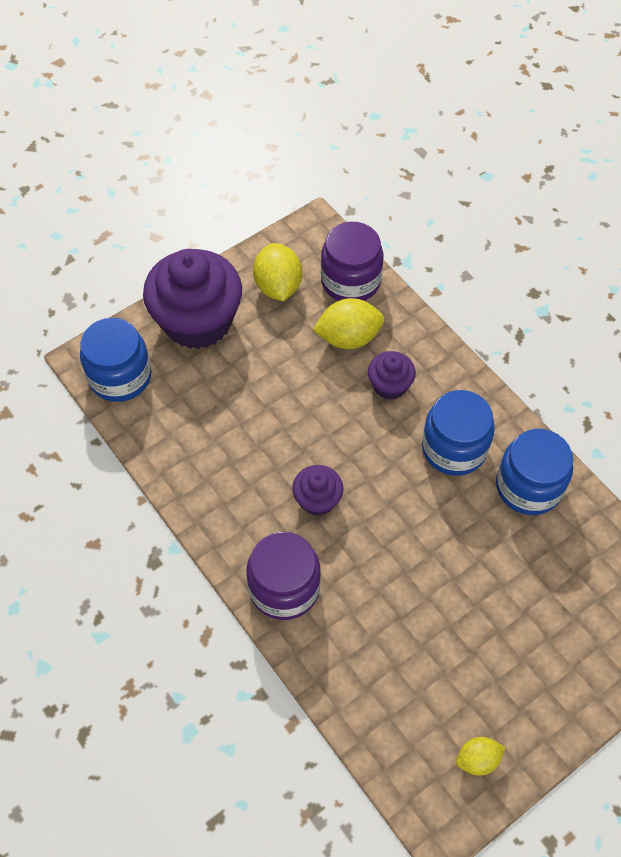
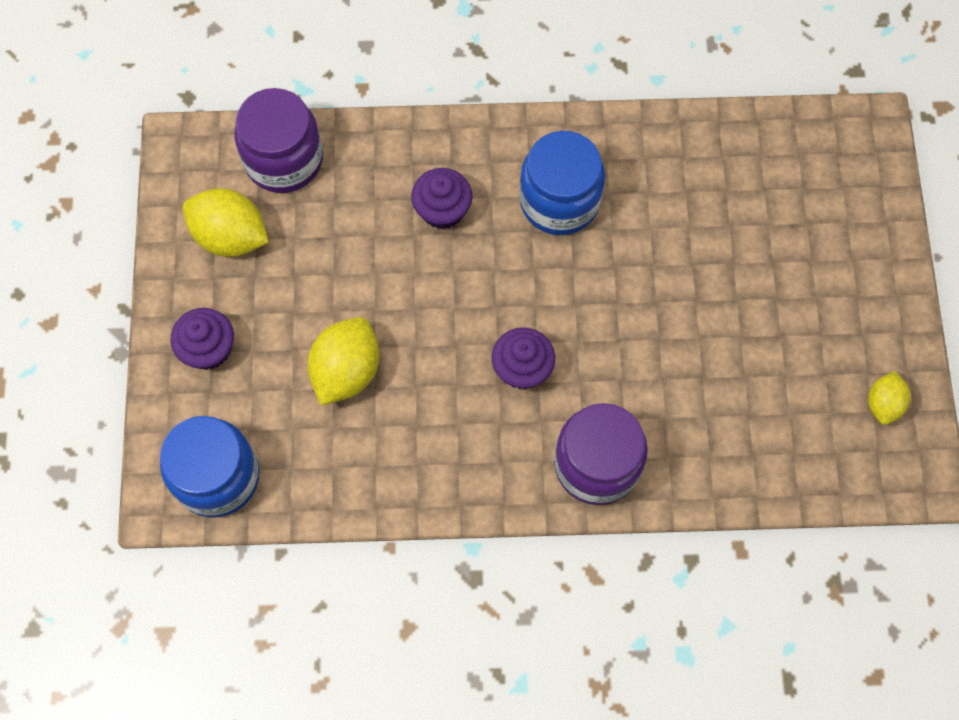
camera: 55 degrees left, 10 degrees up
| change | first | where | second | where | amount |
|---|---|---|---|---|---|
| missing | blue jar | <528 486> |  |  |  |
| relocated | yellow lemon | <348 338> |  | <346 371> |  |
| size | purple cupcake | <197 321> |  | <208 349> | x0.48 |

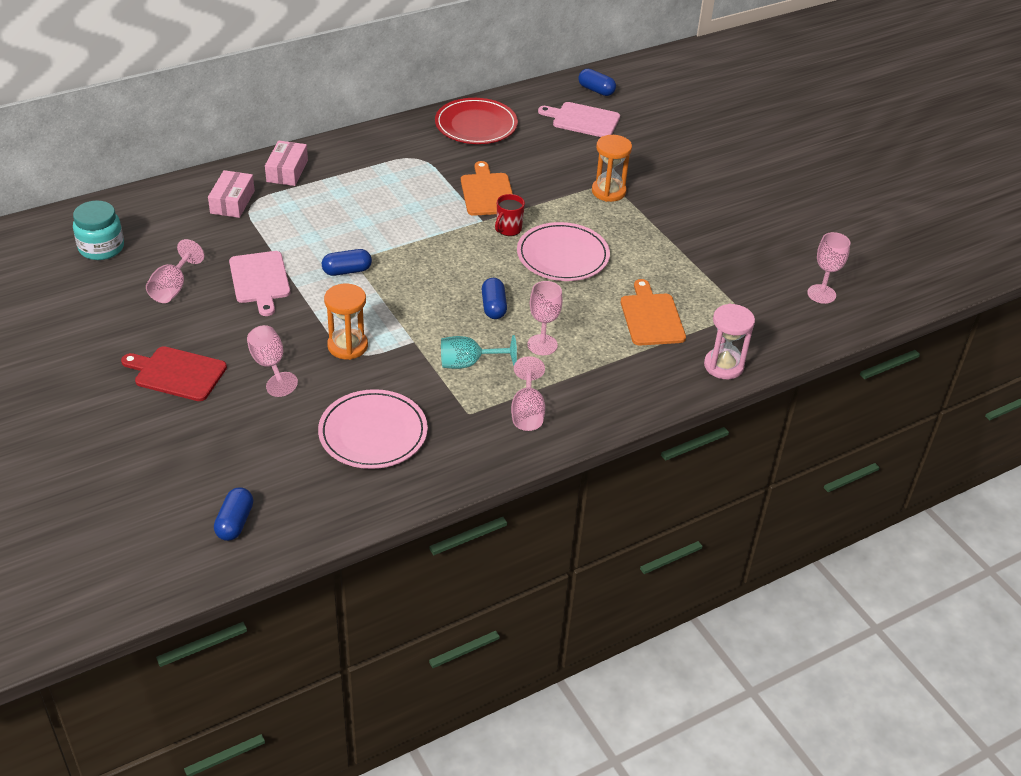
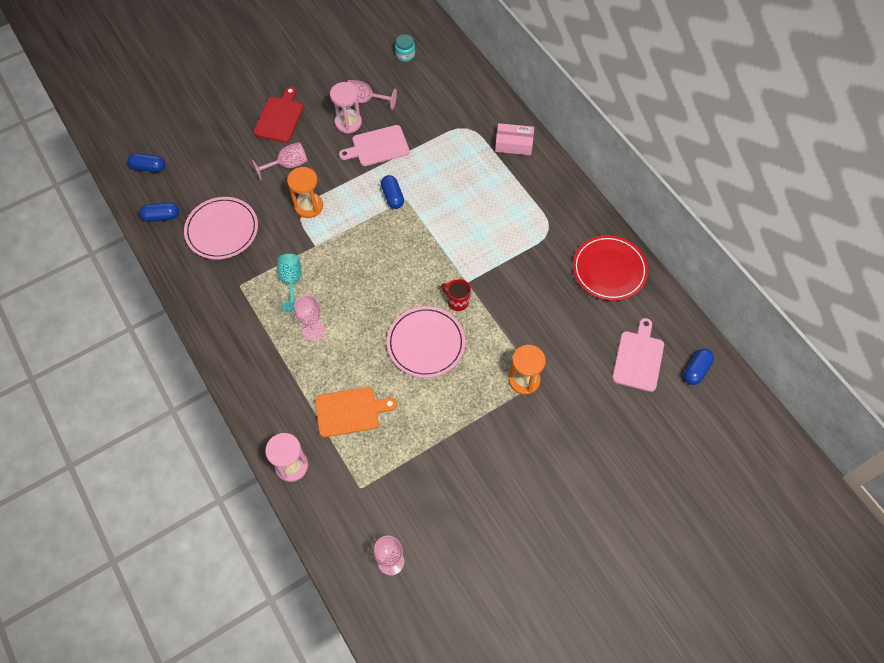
camera: 90 degrees right, 20 degrees up
| change | first | where | second | where | amount |
|---|---|---|---|---|---|
| missing | pink box | <232 202> |  |  |  |
| missing | orange cutting board | <487 192> |  |  |  |
| missing | pink goblet | <527 412> |  |  |  |
| appeared |  |  | pink hourglass | <348 123> |  |
| relocated | blue capsule | <493 307> |  | <161 216> |  |
| size | turquoise jar | <101 248> |  | <405 55> | x0.63 |

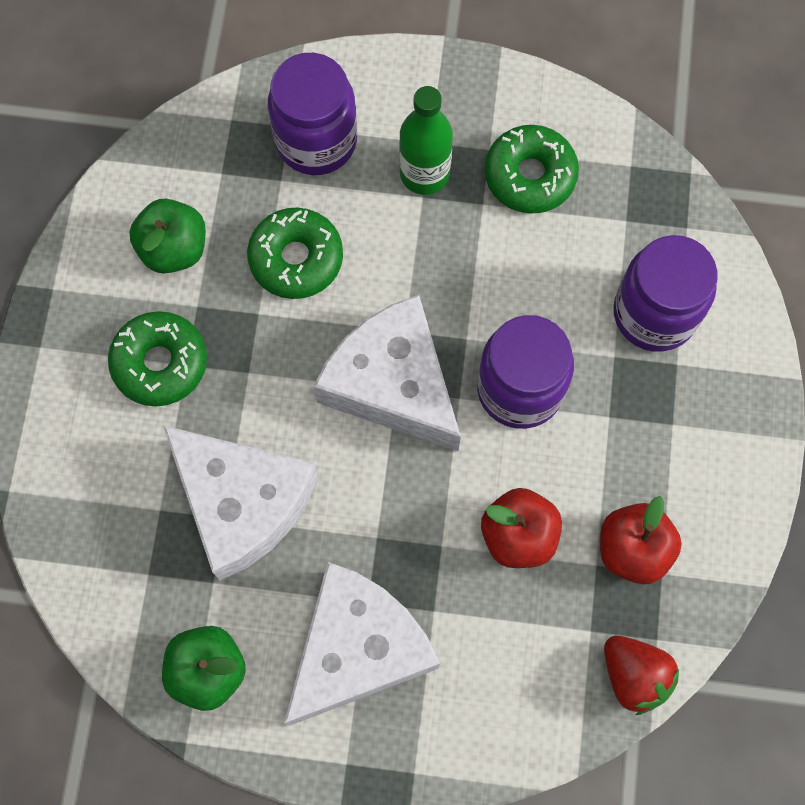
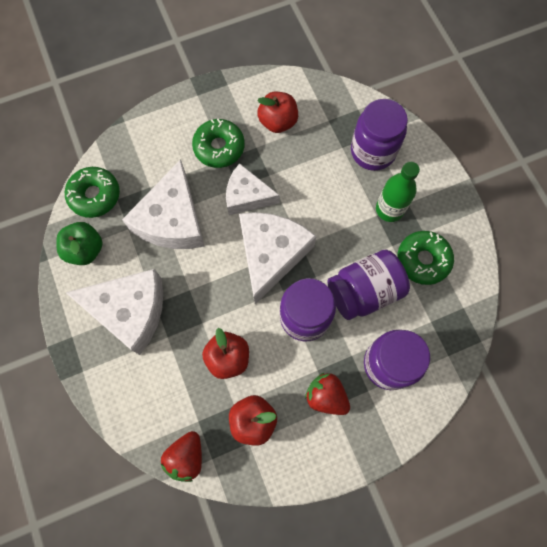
camera: 60 degrees right, 0 degrees up
| change | first | where | second | where | amount |
|---|---|---|---|---|---|
| appeared |  |  | white cheese | <247 196> |  |
| appeared |  |  | red strawberry | <326 396> |  |
| appeared |  |  | purple jar | <364 291> |  |
| relocated | green donut | <296 259> |  | <95 195> |  |
| colour | green apple | <174 249> | red apple | <278 122> |  |

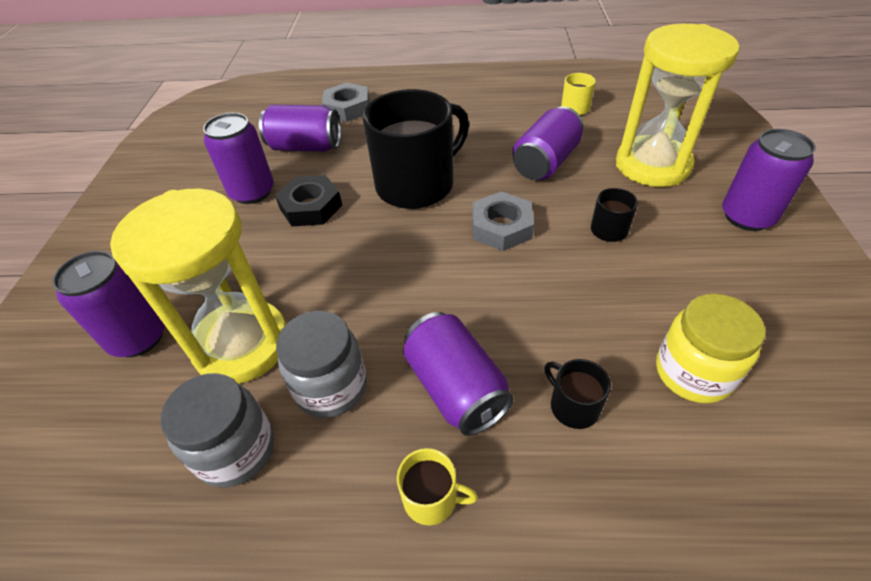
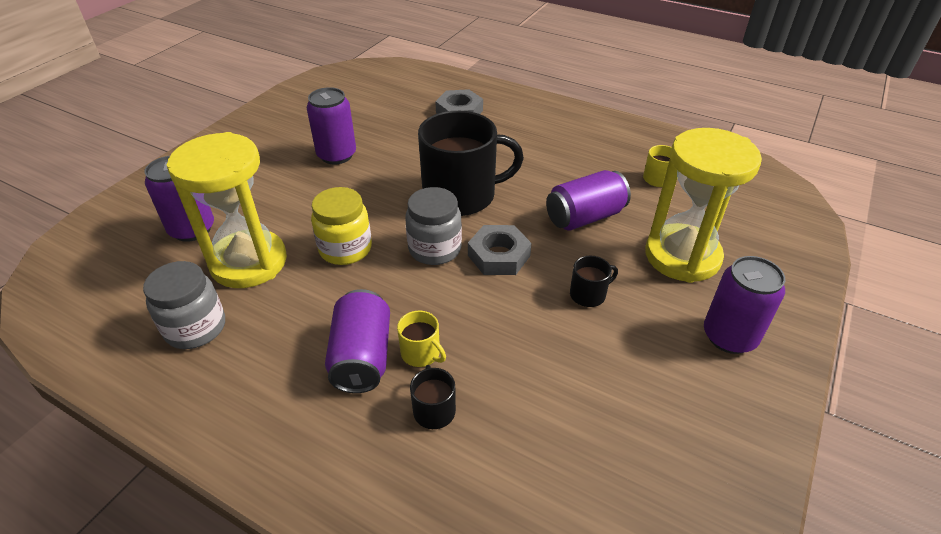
camera: 25 degrees right, 5 degrees down
| change | first | where | second | where | amount |
|---|---|---|---|---|---|
| missing | purple can | <306 147> |  |  |  |
| missing | black nut | <311 207> |  |  |  |
| relocated | grey jar | <331 387> |  | <435 249> |  |
| relocated | yellow mug | <431 498> |  | <421 353> |  |
| relocated | yellow jar | <693 373> |  | <345 249> |  |

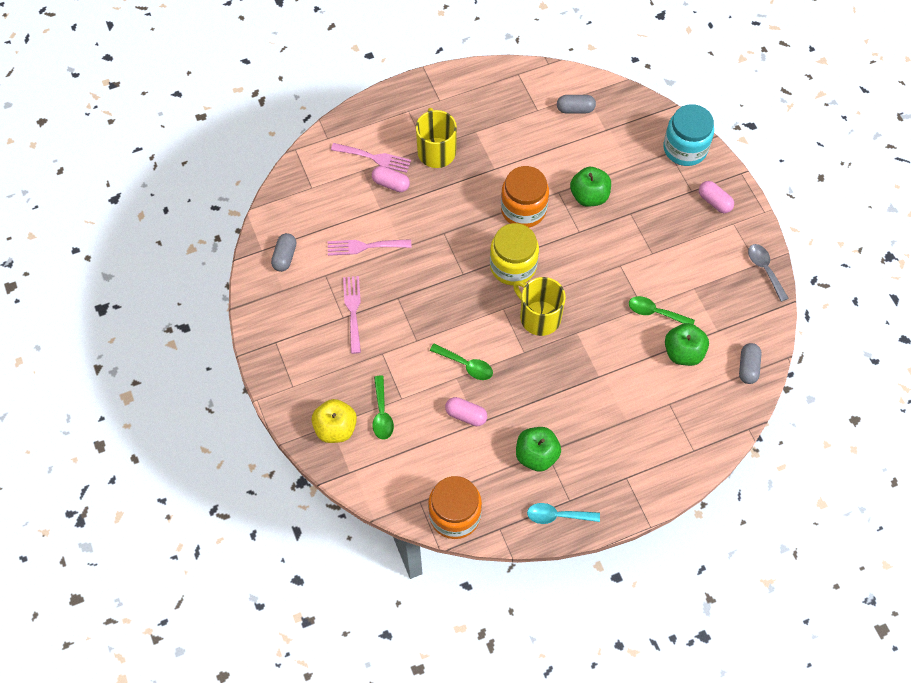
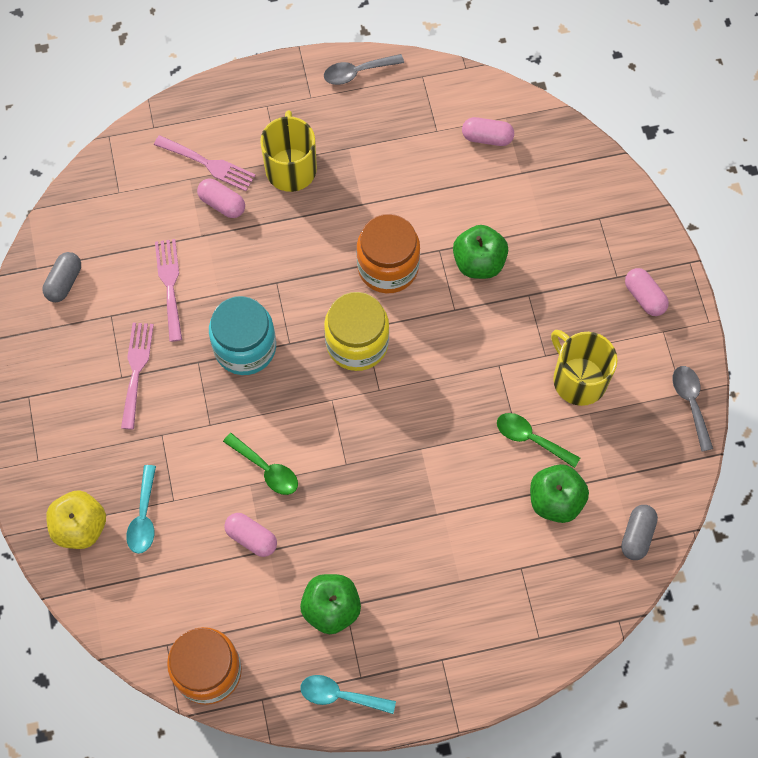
camera: 10 degrees right, 5 degrees up
| change | first | where | second | where | amount |
|---|---|---|---|---|---|
| appeared |  |  | grey spoon | <357 72> |  |
| relocated | yellow mug | <539 317> |  | <578 379> |  |
| relocated | turquoise jar | <685 148> |  | <245 347> |  |
| colour | green spoon | <382 414> | turquoise spoon | <144 517> |  |
| colour | grey capsule | <575 109> | pink capsule | <487 137> |  |
| spun | pink fork | <364 246> |  | <170 284> | 75 degrees clockwise |

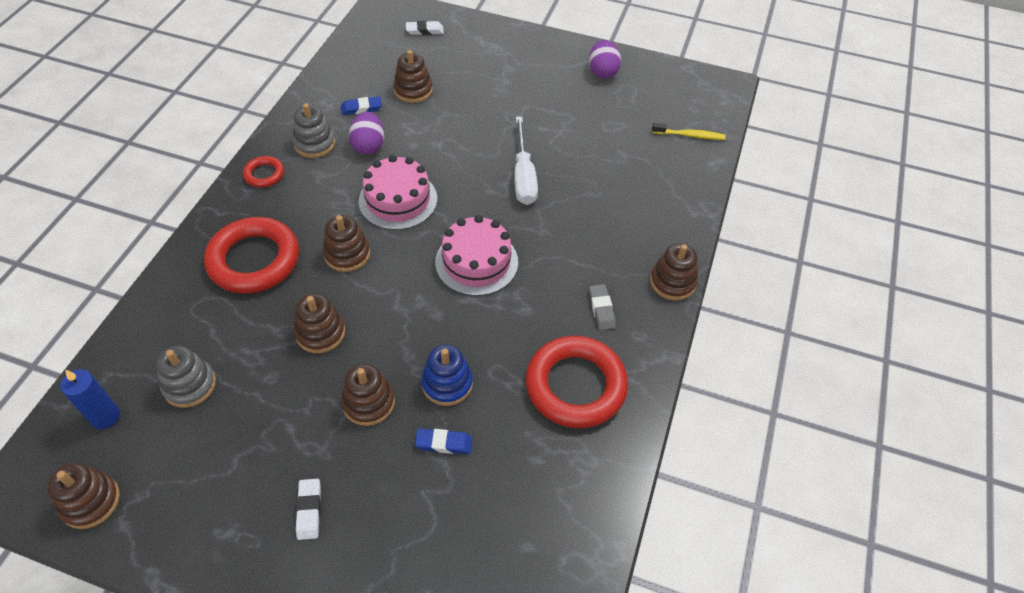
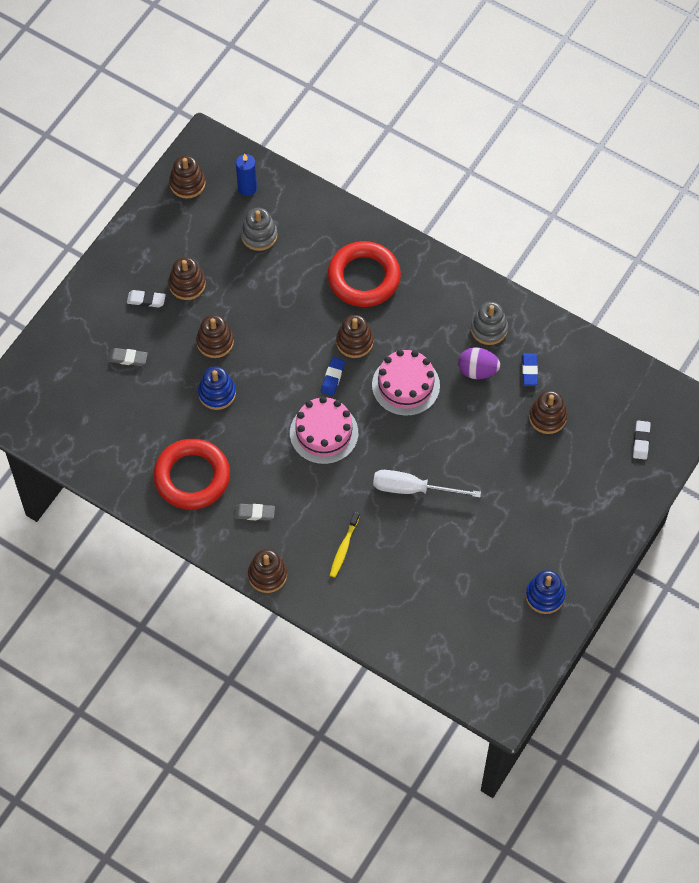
camera: 105 degrees right, 10 degrees up
| change | first | where | second | where | amount |
|---|---|---|---|---|---|
| missing | red ring | <264 174> |  |  |  |
| appeared |  |  | grey eraser | <128 358> |  |
| relocated | brown stacking toy | <320 333> |  | <187 284> |  |
| relocated | blue eraser | <443 443> |  | <332 378> |  |
| relocated | yellow toothbrush | <689 135> |  | <344 547> |  |
| exchanged | purple egg | <602 72> | blue stacking toy | <545 596> |  |

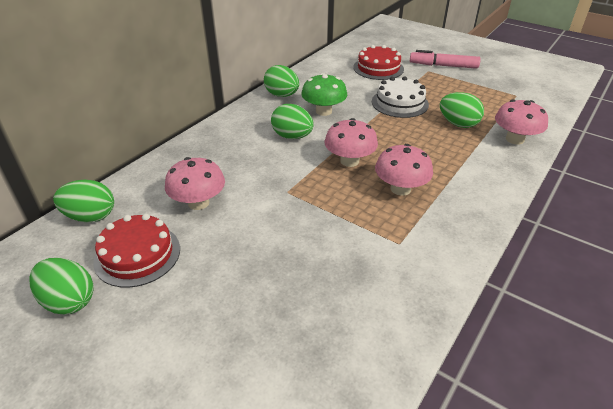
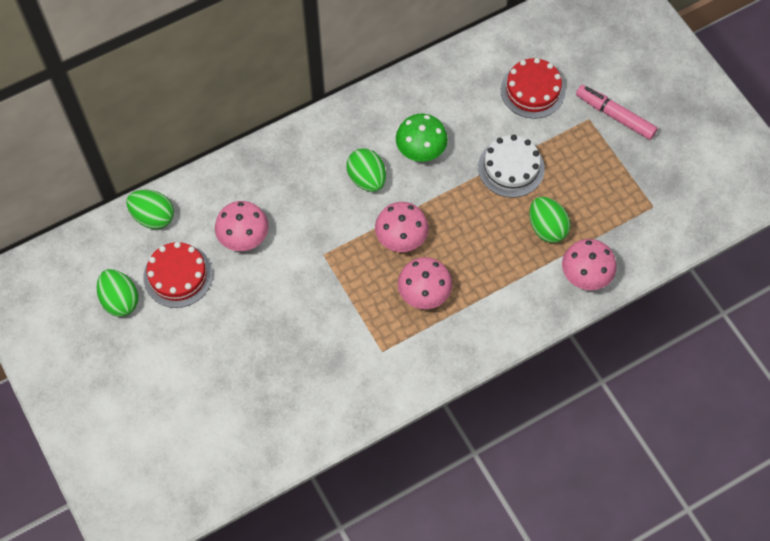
camera: 25 degrees right, 25 degrees up
| change | first | where | second | where | amount |
|---|---|---|---|---|---|
| missing | green egg | <282 95> |  |  |  |

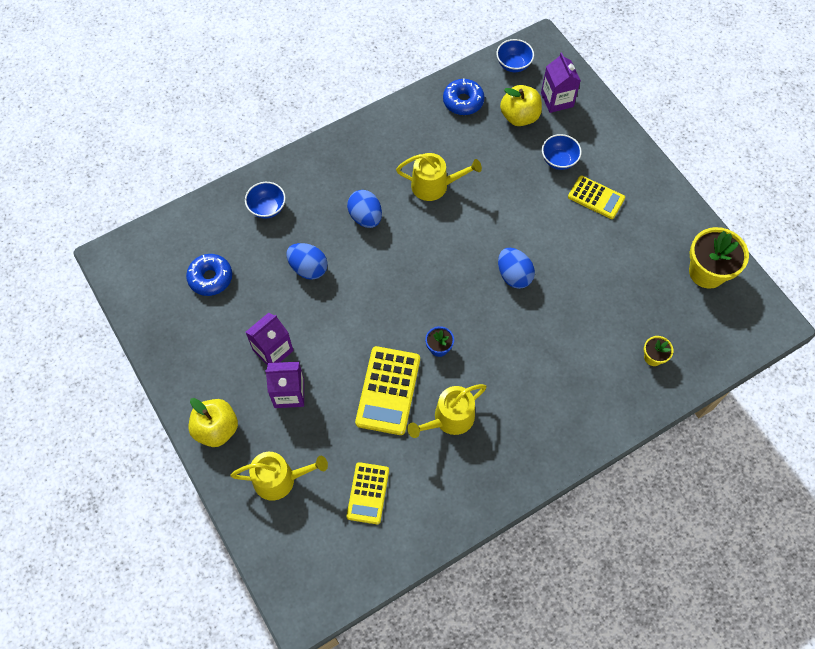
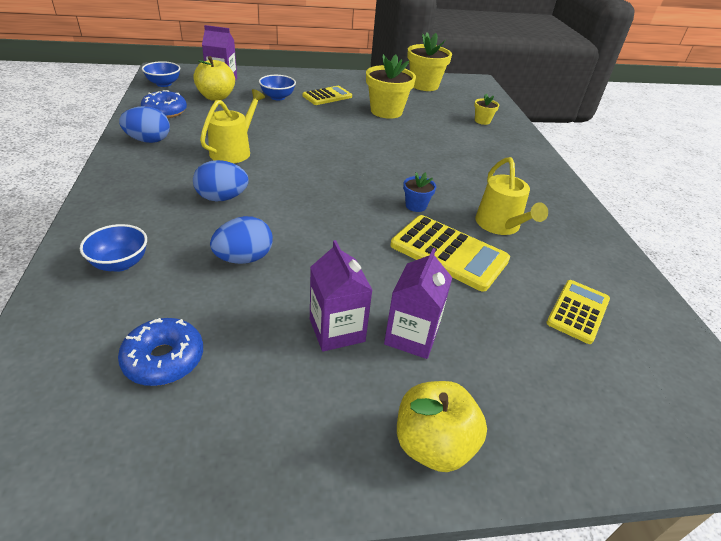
camera: 70 degrees left, 25 degrees down
| change | first | where | second | where | amount |
|---|---|---|---|---|---|
| missing | yellow watering can | <279 479> |  |  |  |
| appeared |  |  | yellow flower pot | <386 111> |  |
| relocated | blue egg | <514 275> |  | <149 140> |  |
| spun | yellow calculator | <368 493> |  | <578 311> | 90 degrees counterclockwise |

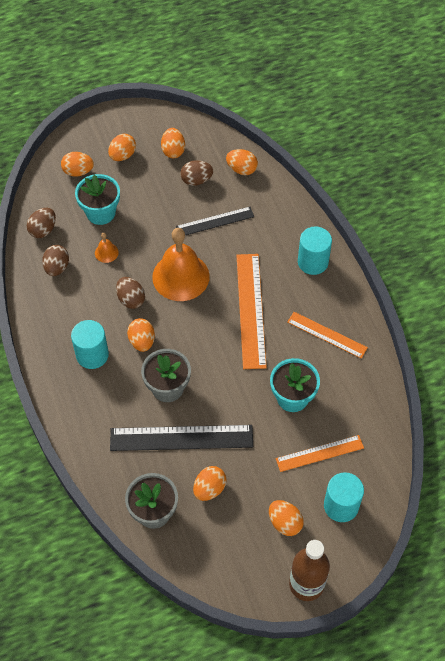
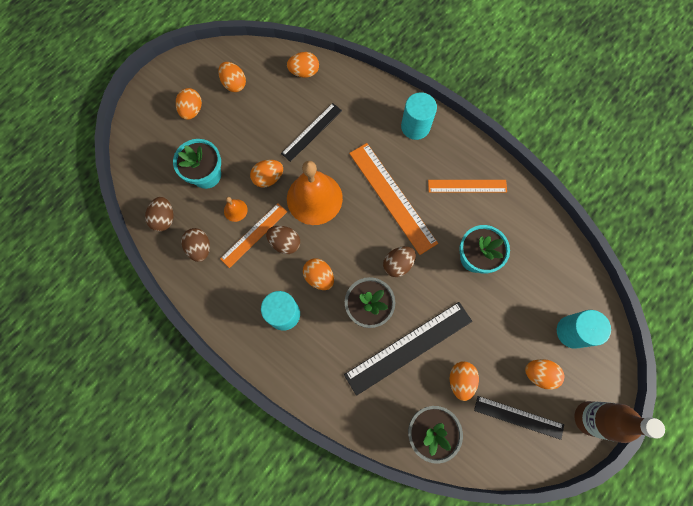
camera: 30 degrees left, 15 degrees up
| change | first | where | second | where | amount |
|---|---|---|---|---|---|
| appeared |  |  | black ruler | <518 417> |  |
| relocated | orange egg | <78 172> |  | <268 178> |  |
| relocated | brown egg | <196 180> |  | <398 264> |  |
| relocated | orange ruler | <320 453> |  | <254 235> |  |

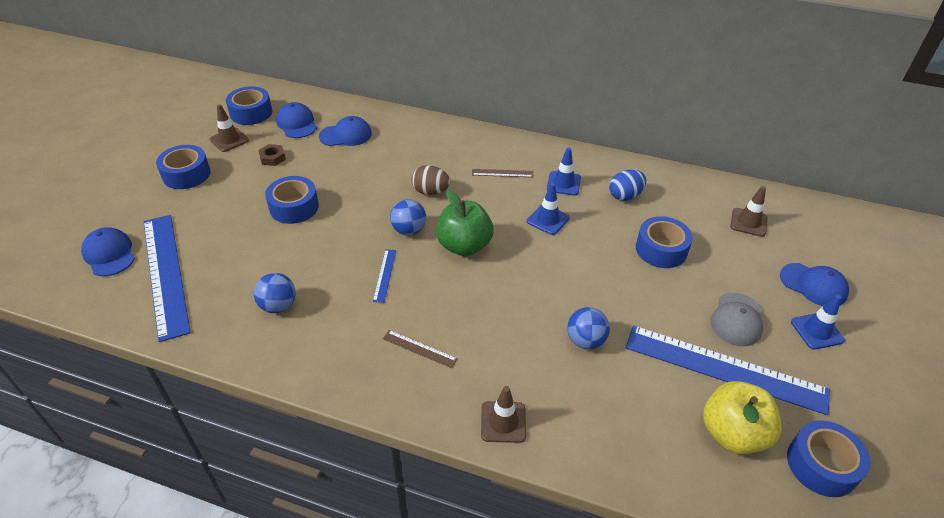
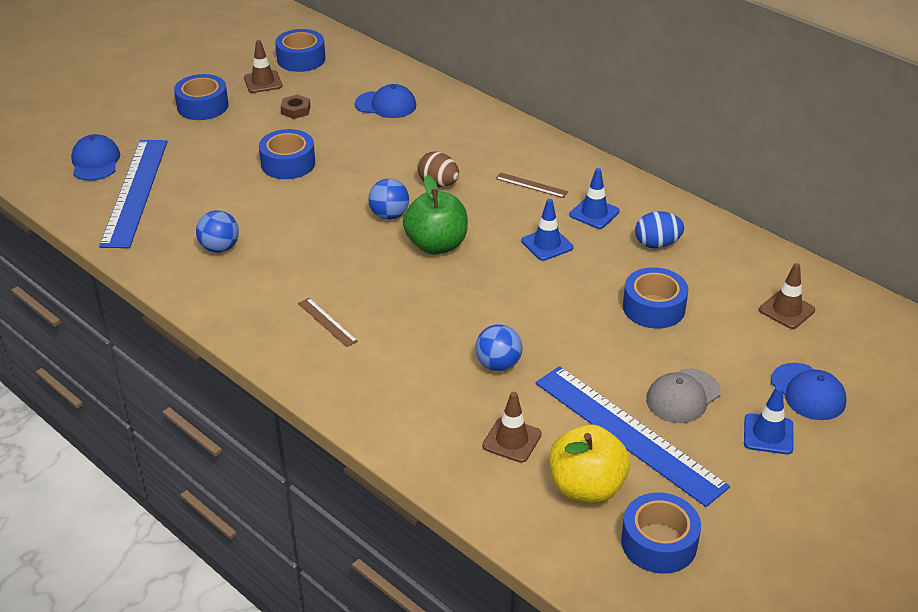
camera: 25 degrees right, 5 degrees down
| change | first | where | second | where | amount |
|---|---|---|---|---|---|
| missing | blue cap | <297 123> |  |  |  |
| missing | blue ruler | <385 275> |  |  |  |
| relocated | brown traffic cone | <503 422> |  | <512 440> |  |

